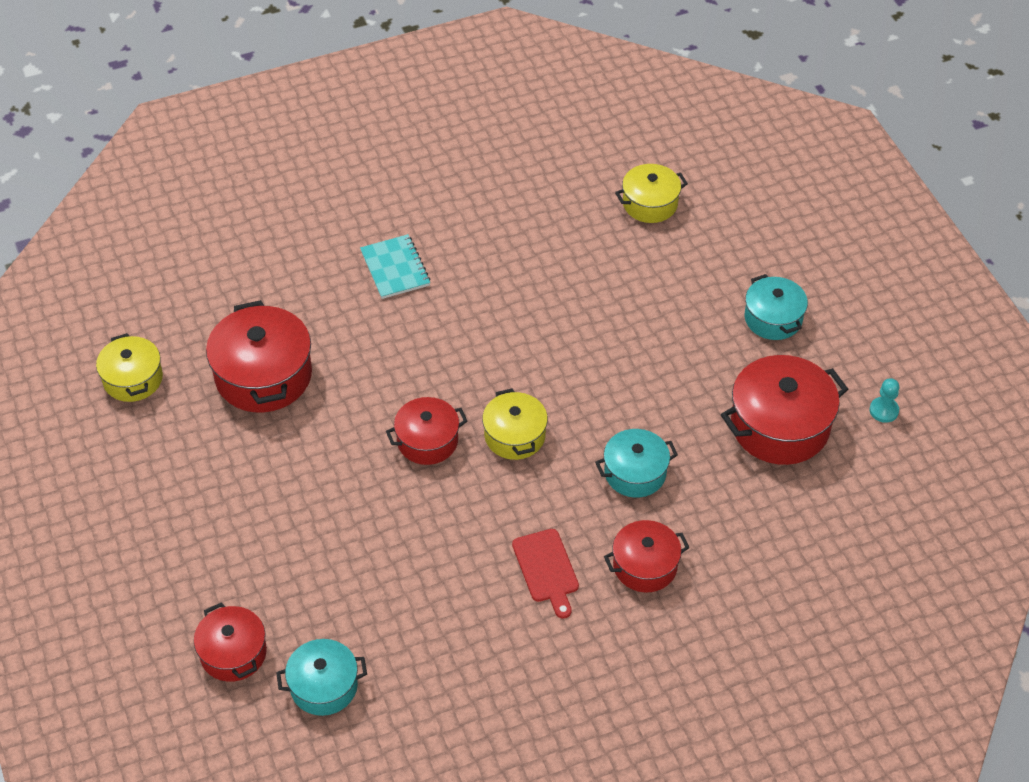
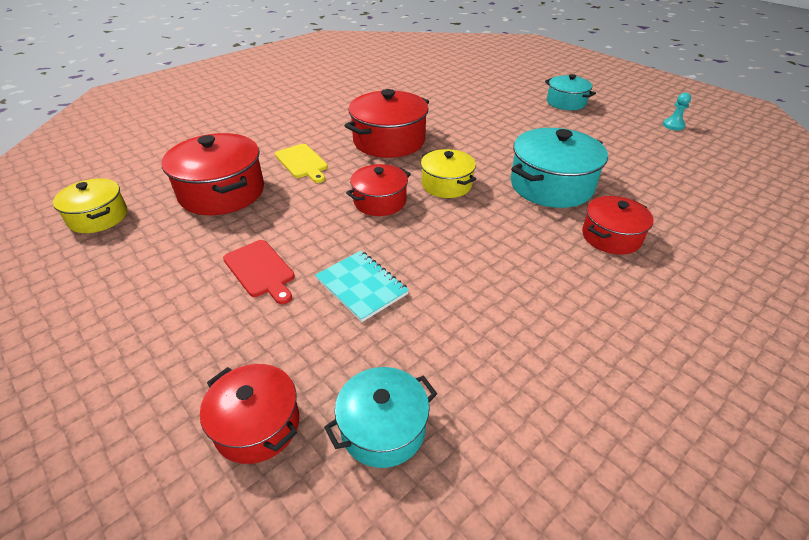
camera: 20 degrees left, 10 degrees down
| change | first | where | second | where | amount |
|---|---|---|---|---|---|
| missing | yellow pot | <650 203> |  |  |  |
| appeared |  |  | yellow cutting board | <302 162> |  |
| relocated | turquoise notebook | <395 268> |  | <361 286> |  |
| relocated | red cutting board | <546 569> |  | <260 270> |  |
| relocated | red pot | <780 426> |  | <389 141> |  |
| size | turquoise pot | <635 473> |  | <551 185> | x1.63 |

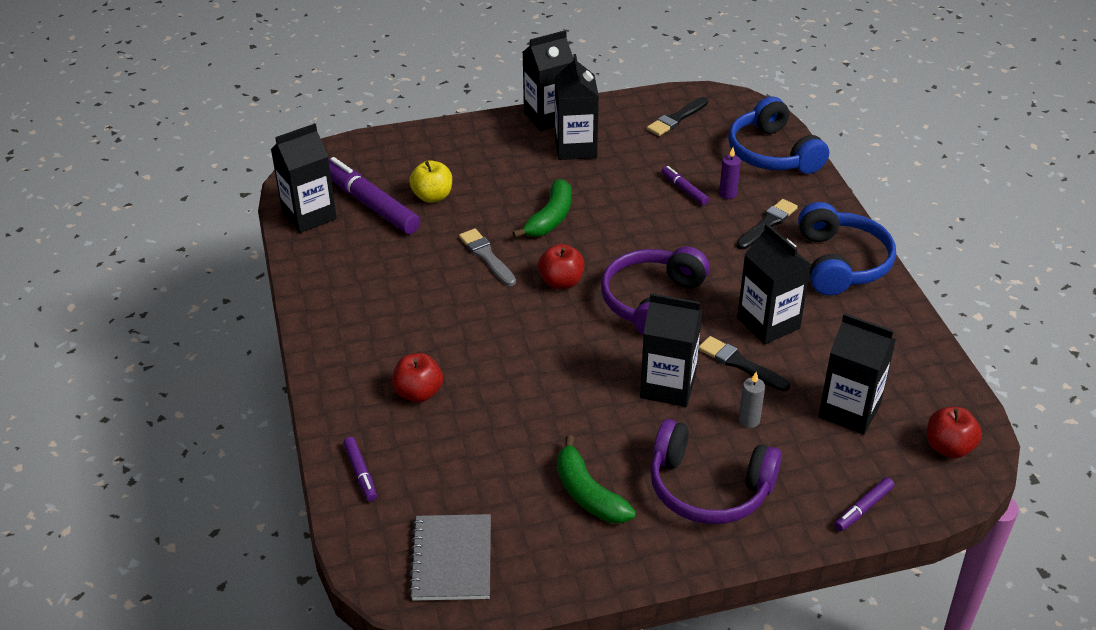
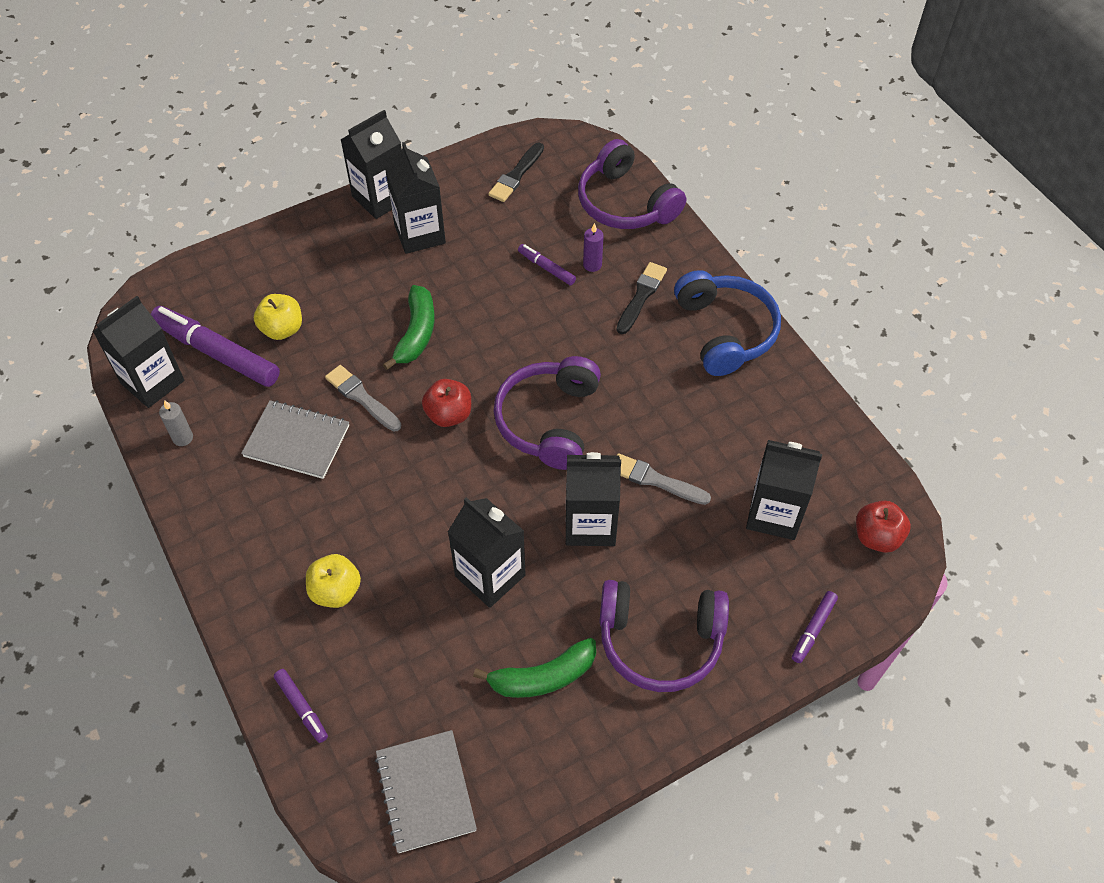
camera: 15 degrees left, 15 degrees up
| change | first | where | second | where | amount |
|---|---|---|---|---|---|
| appeared |  |  | grey notebook | <297 441> |  |
| relocated | black carton | <768 323> |  | <490 575> |  |
| relocated | grey candle | <749 420> |  | <183 438> |  |
| colour | red apple | <418 393> | yellow apple | <336 591> |  |
| colour | black brush | <740 364> | grey brush | <655 480> |  |
| colour | blue headphones | <772 153> | purple headphones | <625 203> |  |
| spun | green banana | <588 494> |  | <543 677> | 60 degrees counterclockwise |

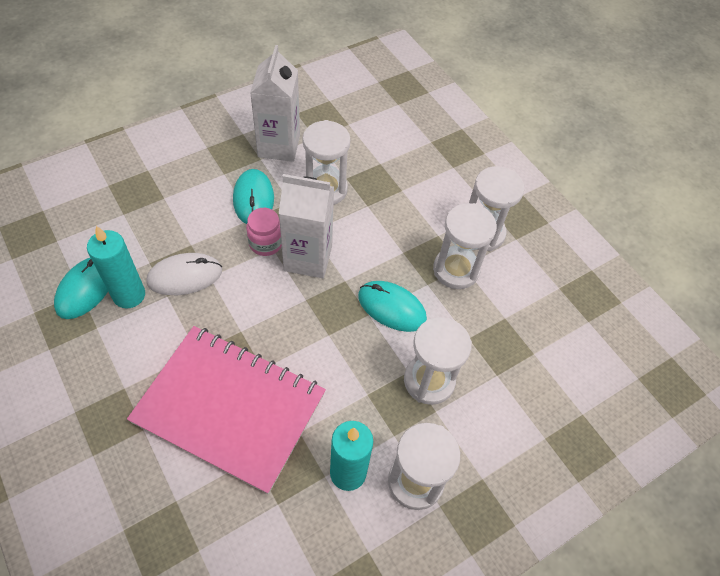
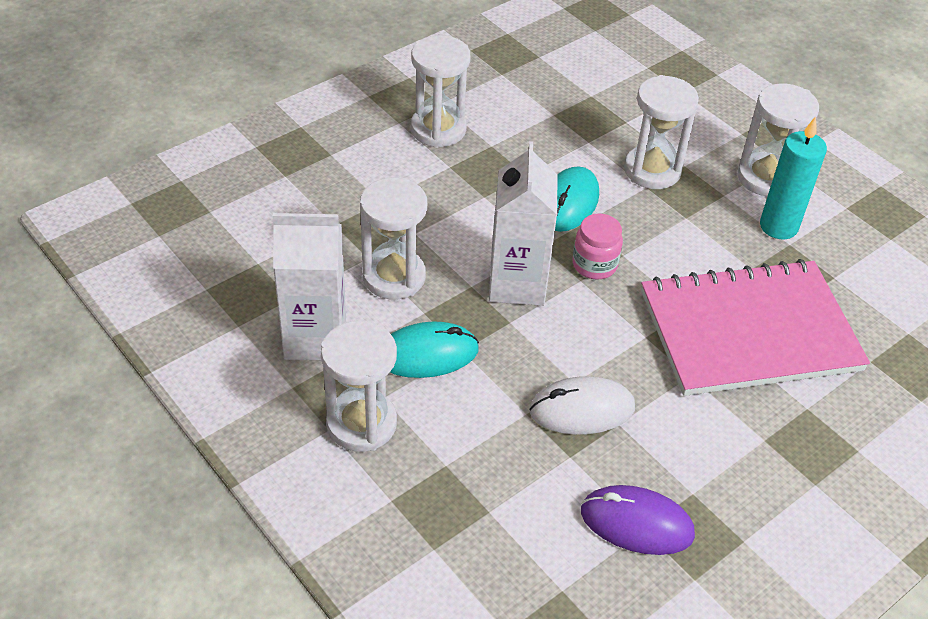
camera: 95 degrees left, 10 degrees down
| change | first | where | second | where | amount |
|---|---|---|---|---|---|
| missing | turquoise candle | <129 295> |  |  |  |
| relocated | pink jar | <266 243> |  | <594 265> |  |
| relocated | white hourglass | <456 270> |  | <361 423> |  |
| colour | turquoise mouse | <86 289> | purple mouse | <636 523> |  |
| spun | pink notebook | <229 408> |  | <749 331> | 60 degrees clockwise |
| spun | white mouse | <185 276> |  | <582 409> | 75 degrees counterclockwise |

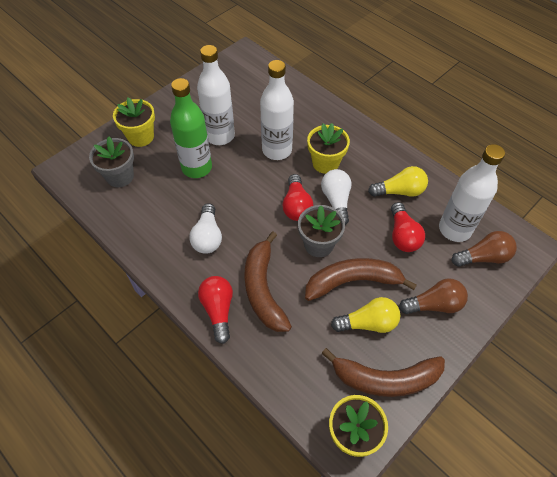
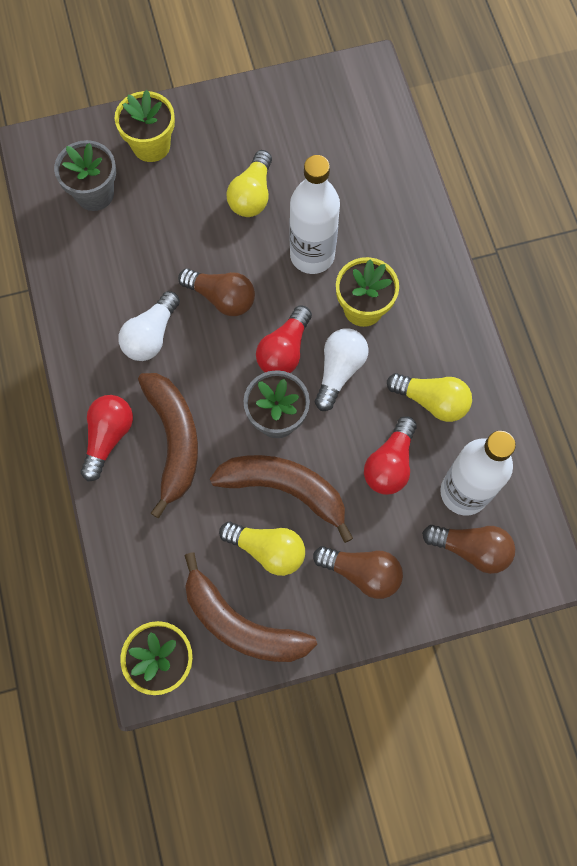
camera: 30 degrees right, 15 degrees up
| change | first | where | second | where | amount |
|---|---|---|---|---|---|
| missing | green bottle | <197 168> |  |  |  |
| appeared |  |  | brown light bulb | <221 298> |  |
| exchanged | white bottle | <220 136> | yellow light bulb | <252 195> |  |
| spun | brown banana | <263 289> |  | <174 440> | 150 degrees clockwise |

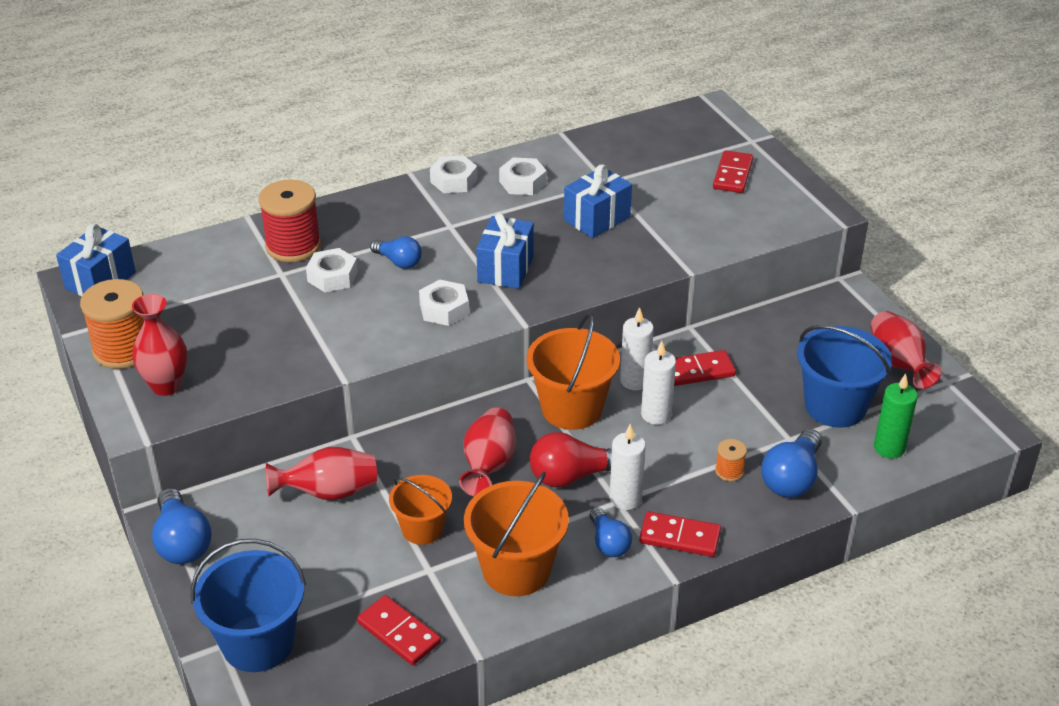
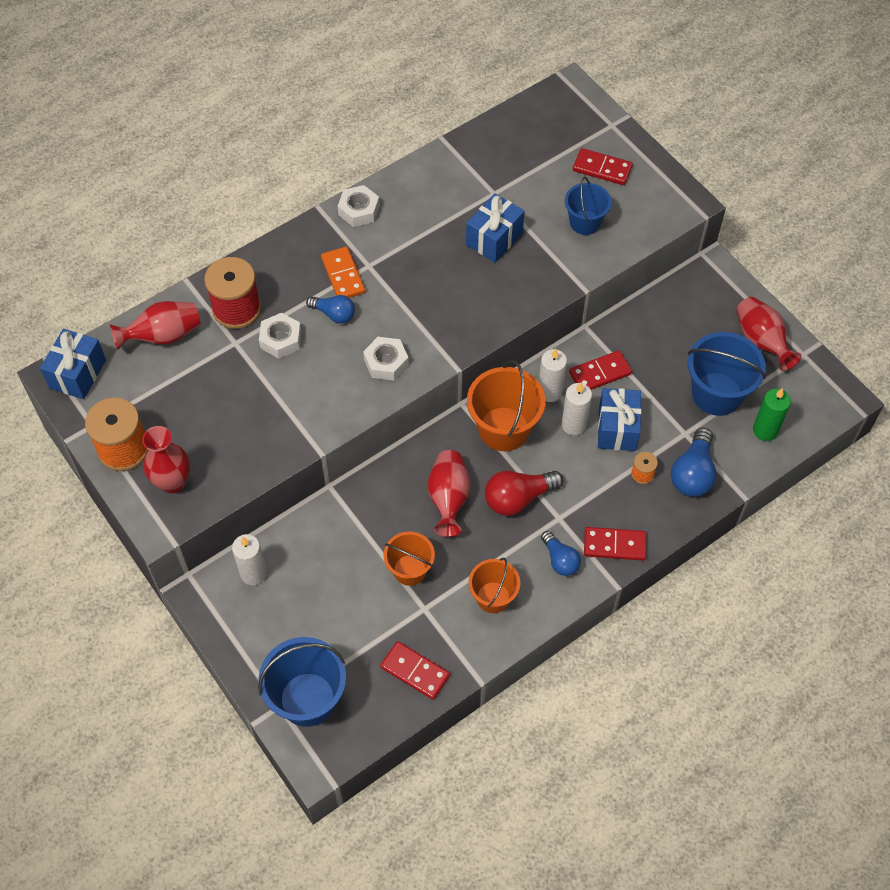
camera: 10 degrees left, 20 degrees up
| change | first | where | second | where | amount |
|---|---|---|---|---|---|
| missing | blue light bulb | <182 542> |  |  |  |
| missing | white nut | <522 182> |  |  |  |
| appeared |  |  | orange domino | <343 275> |  |
| appeared |  |  | blue bucket | <585 222> |  |
| relocated | red vase | <329 492> |  | <163 335> |  |
| relocated | blue gift | <505 269> |  | <617 428> |  |
| relocated | white candle | <625 499> |  | <253 573> |  |
| spun | red domino | <732 174> |  | <602 169> | 75 degrees counterclockwise |
| size | orange bucket | <516 570> |  | <493 597> | x0.62 |

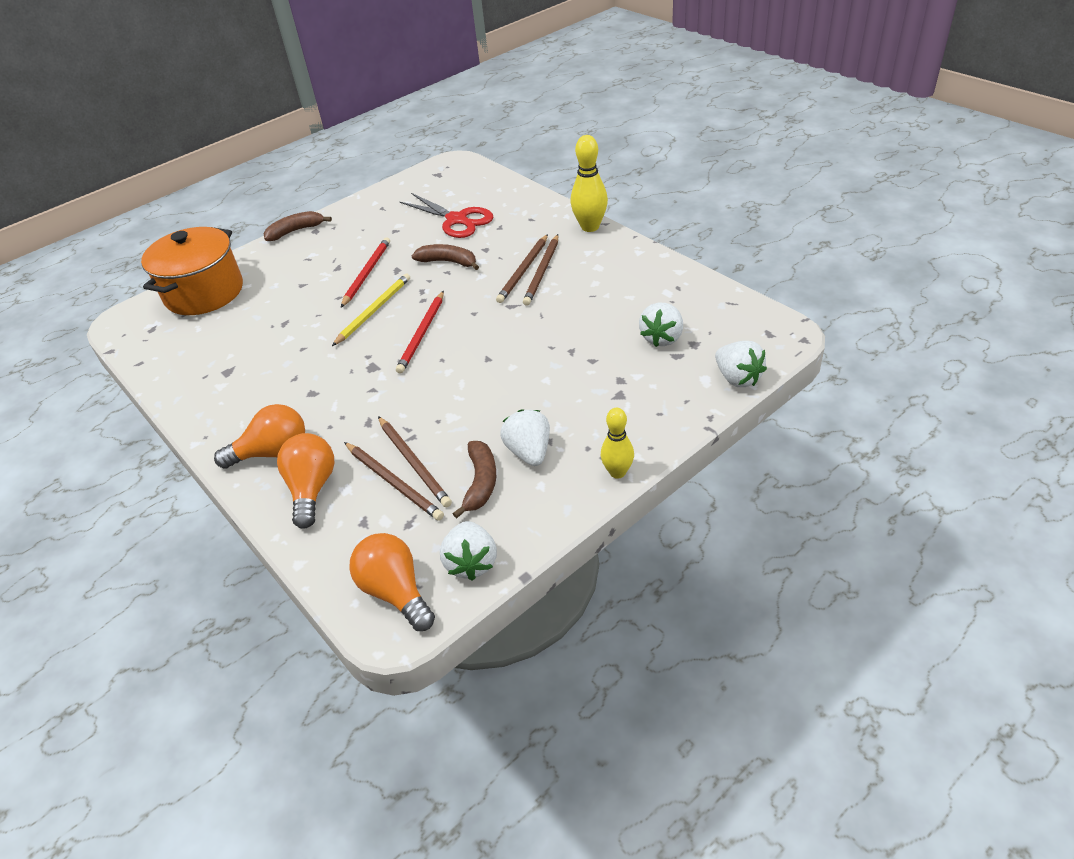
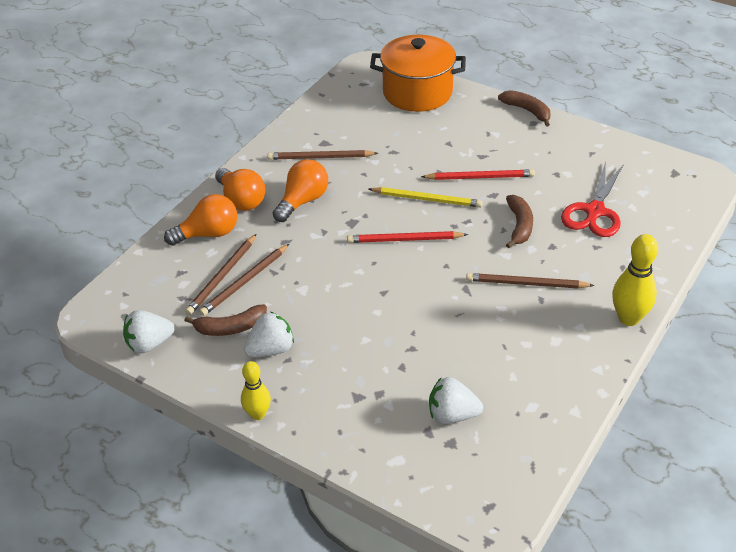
camera: 70 degrees right, 0 degrees up
| change | first | where | second | where | amount |
|---|---|---|---|---|---|
| missing | white strawberry | <737 378> |  |  |  |
| relocated | orange light bulb | <395 592> |  | <303 201> |  |
| relocated | brown pencil | <542 272> |  | <320 157> |  |

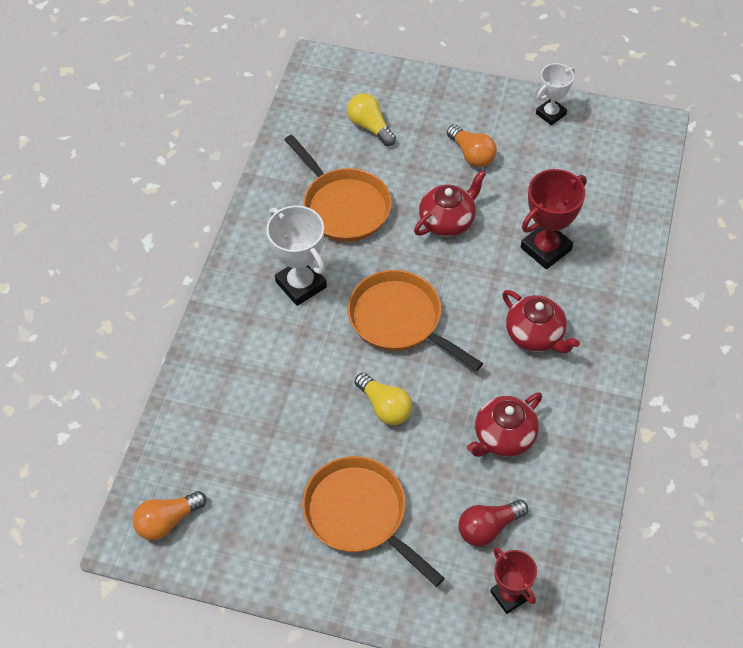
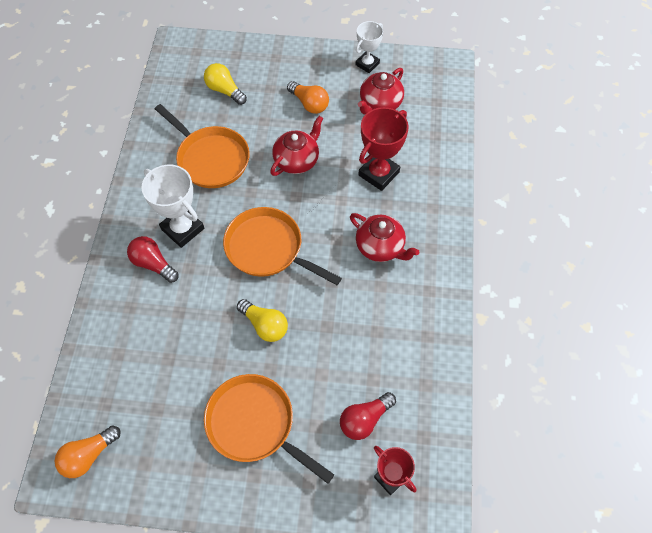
camera: 10 degrees left, 5 degrees up
| change | first | where | second | where | amount |
|---|---|---|---|---|---|
| appeared |  |  | red light bulb | <153 264> |  |
| relocated | red teapot | <503 437> |  | <380 104> |  |

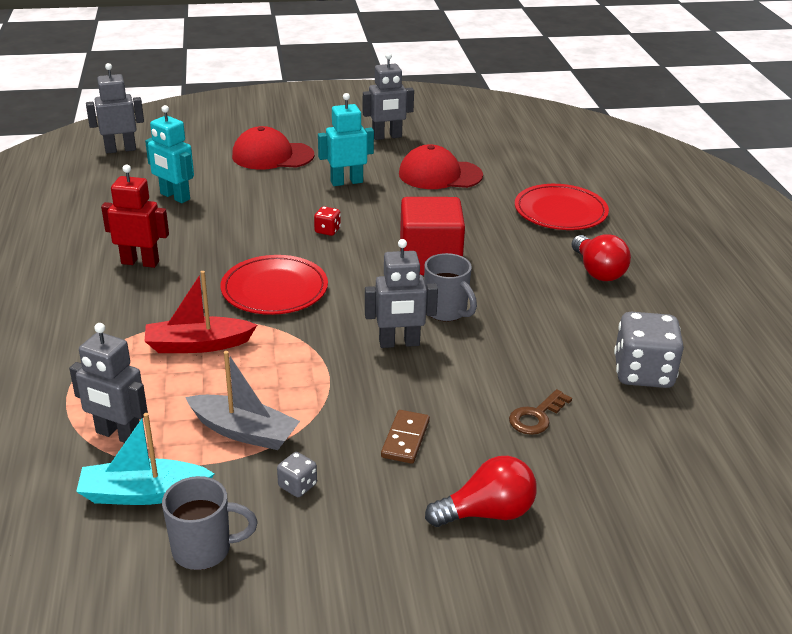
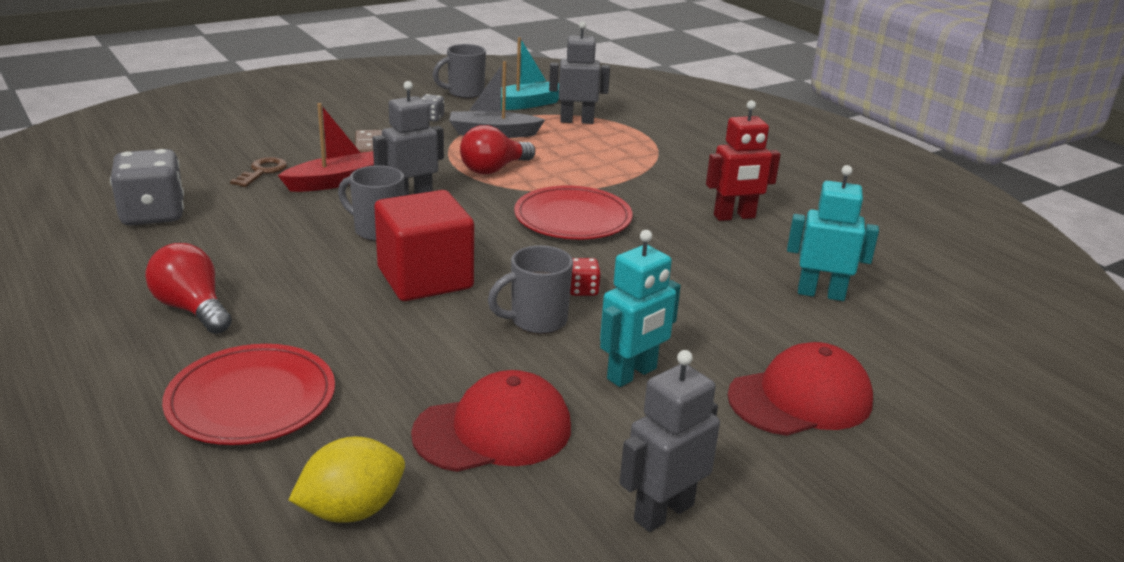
camera: 155 degrees right, 5 degrees down
| change | first | where | second | where | amount |
|---|---|---|---|---|---|
| missing | grey robot | <120 149> |  |  |  |
| appeared |  |  | yellow lemon | <352 510> |  |
| appeared |  |  | grey mug | <536 321> |  |
| relocated | red boat | <198 345> |  | <336 182> |  |
| relocated | red light bulb | <487 513> |  | <494 169> |  |

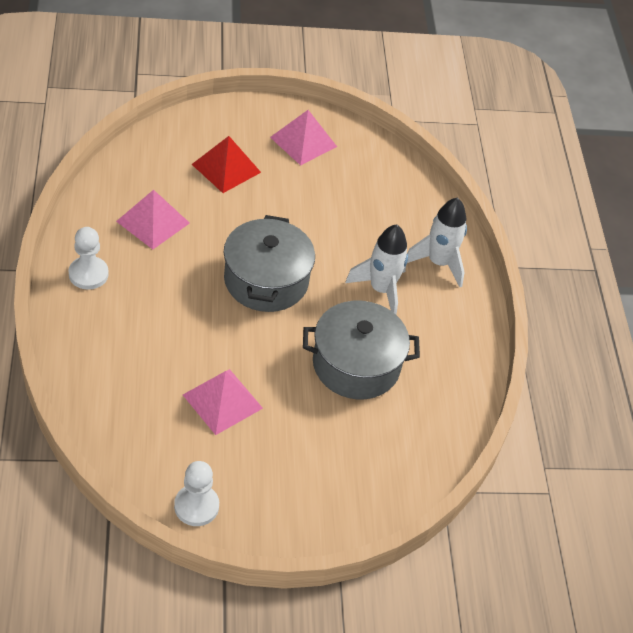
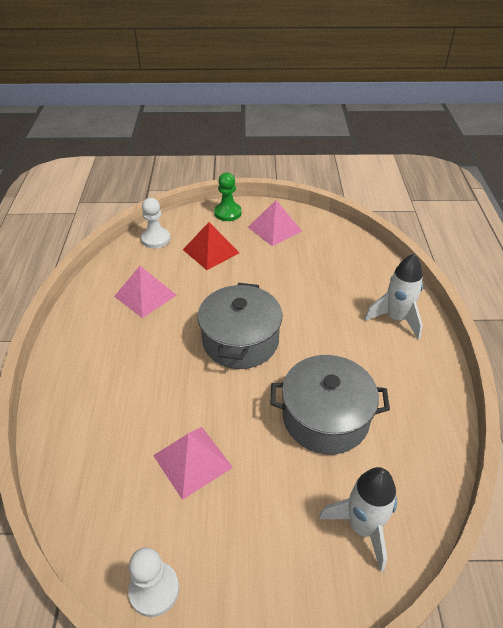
camera: 10 degrees right, 5 degrees down
| change | first | where | second | where | amount |
|---|---|---|---|---|---|
| appeared |  |  | green pawn | <228 213> |  |
| relocated | white pawn | <88 274> |  | <156 239> |  |
| relocated | white rocket | <381 290> |  | <362 527> |  |

